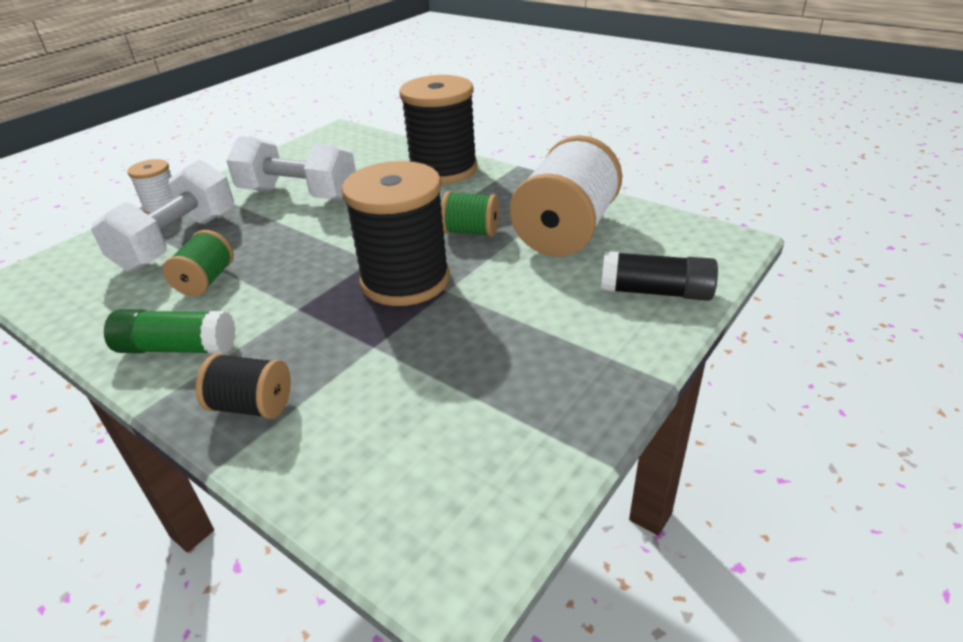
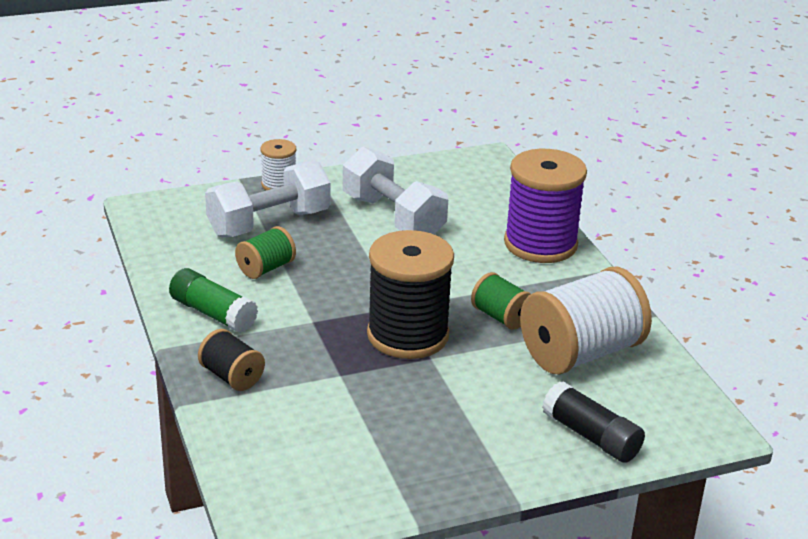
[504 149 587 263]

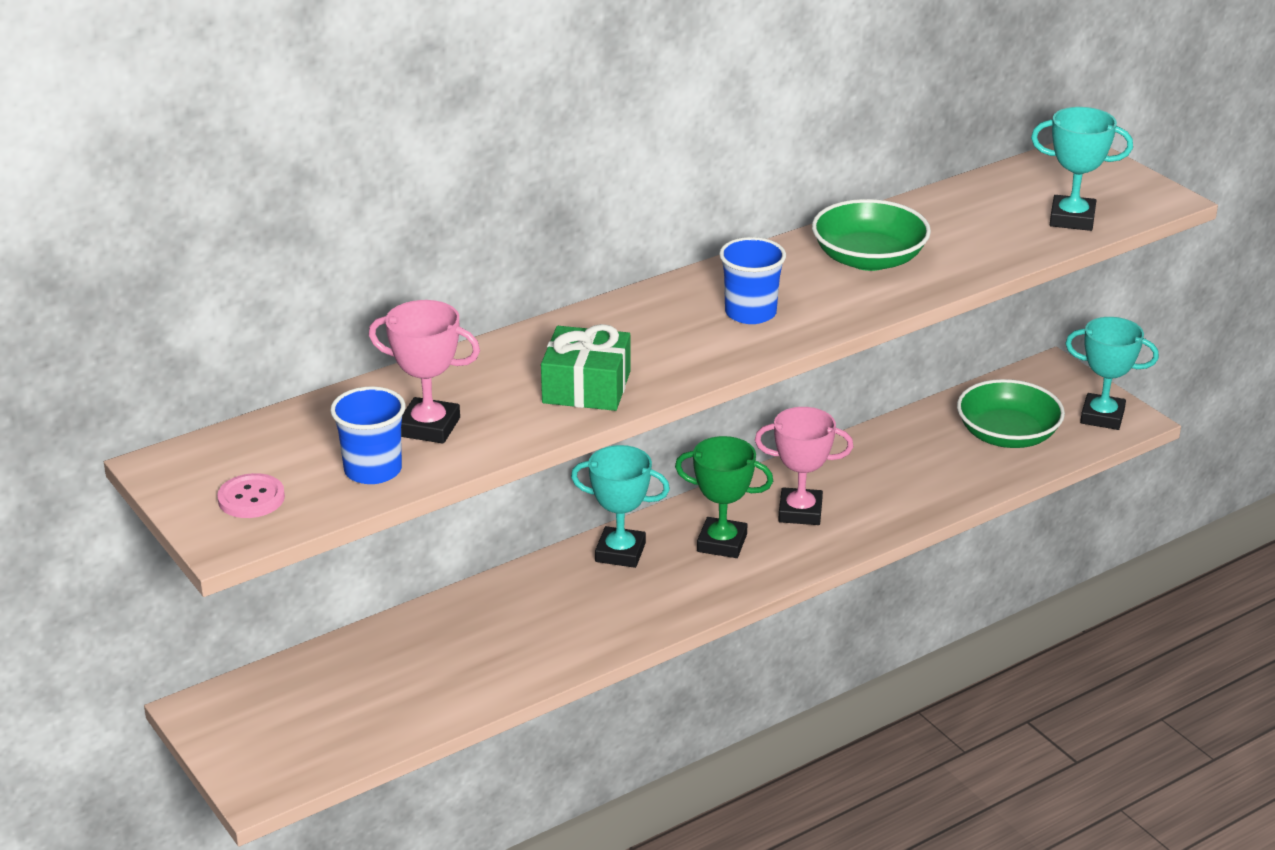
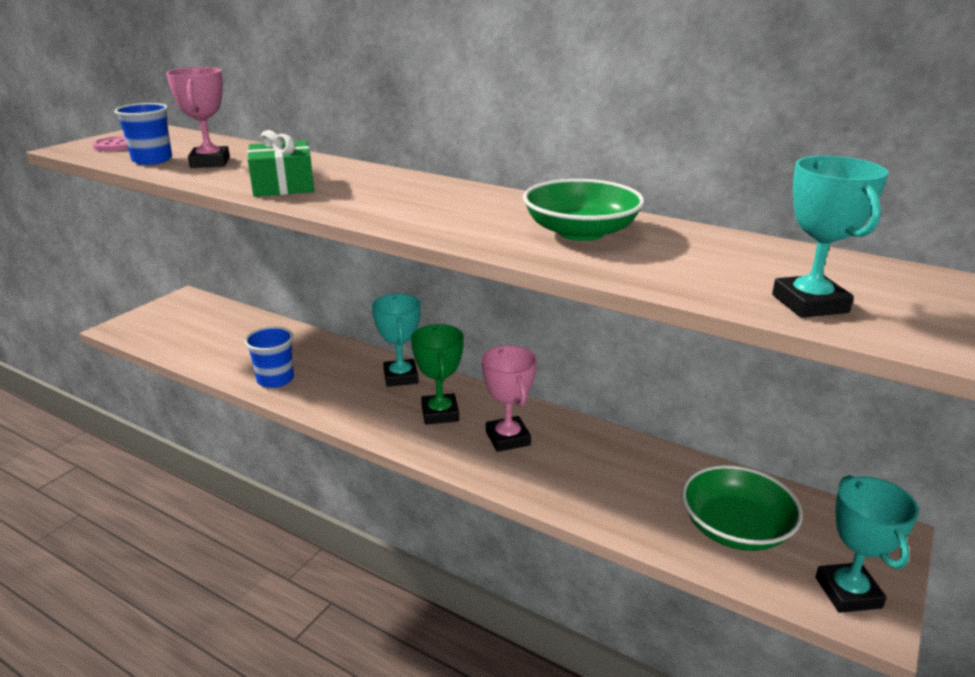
[244 327 294 388]

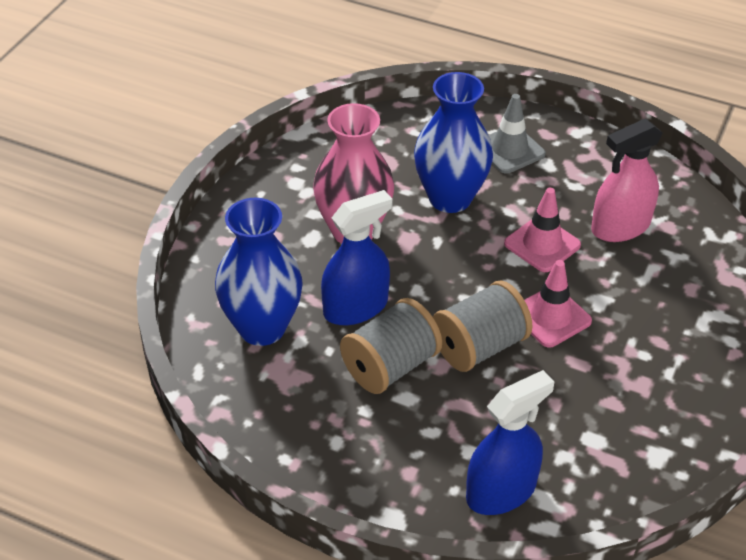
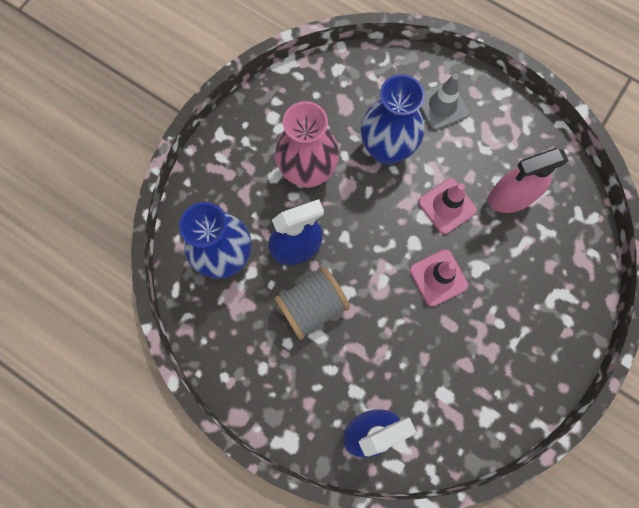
[433 281 533 372] (first image)

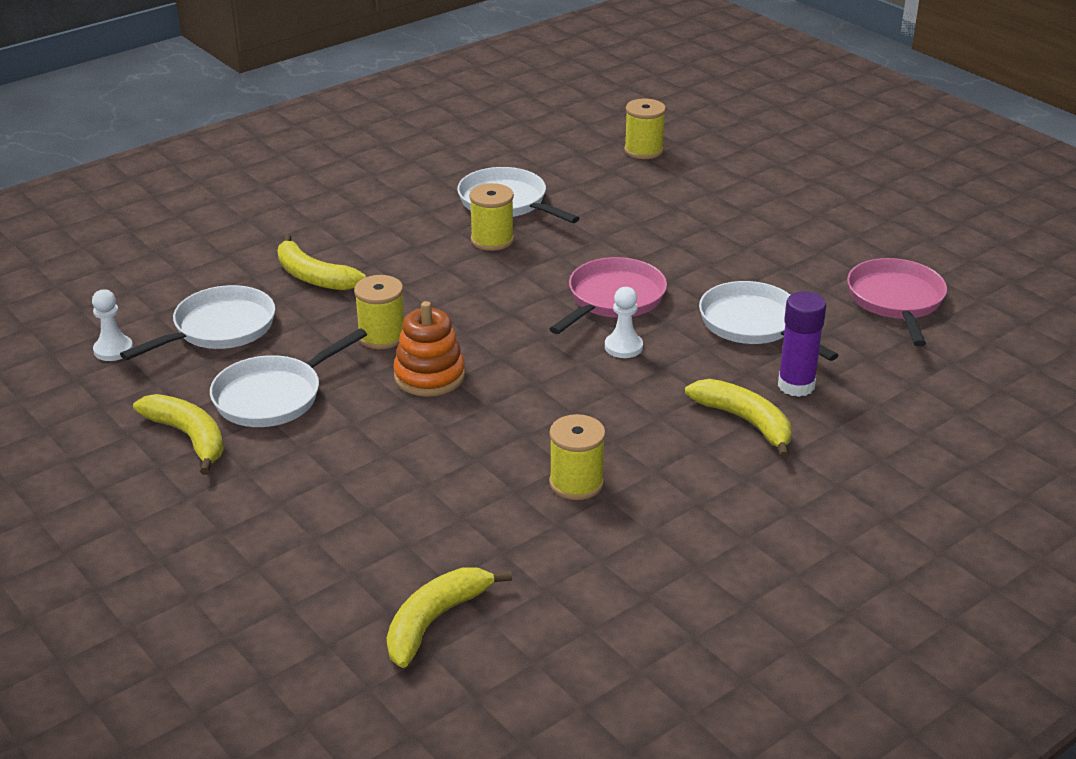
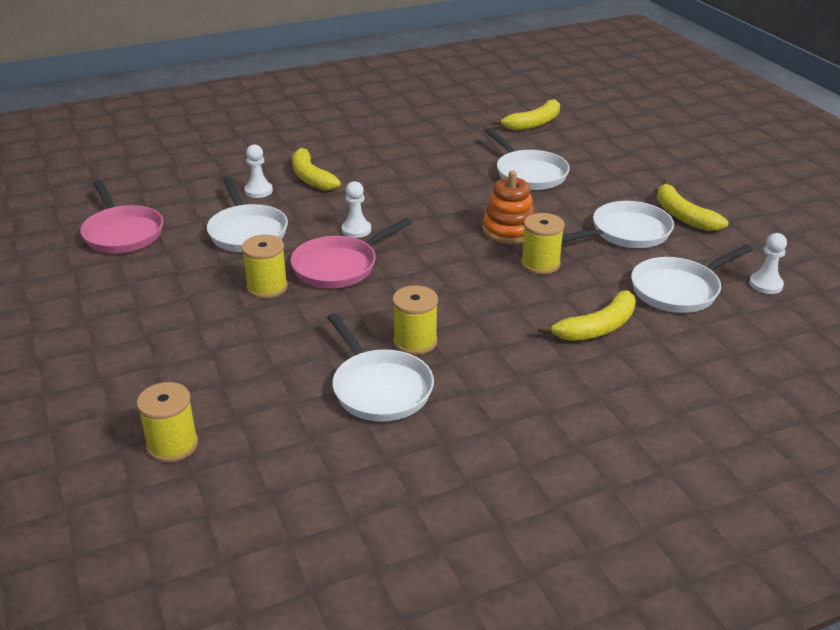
[538 290 636 341]
[80 180 163 253]
[245 144 273 198]
[242 234 288 299]
[485 128 570 190]

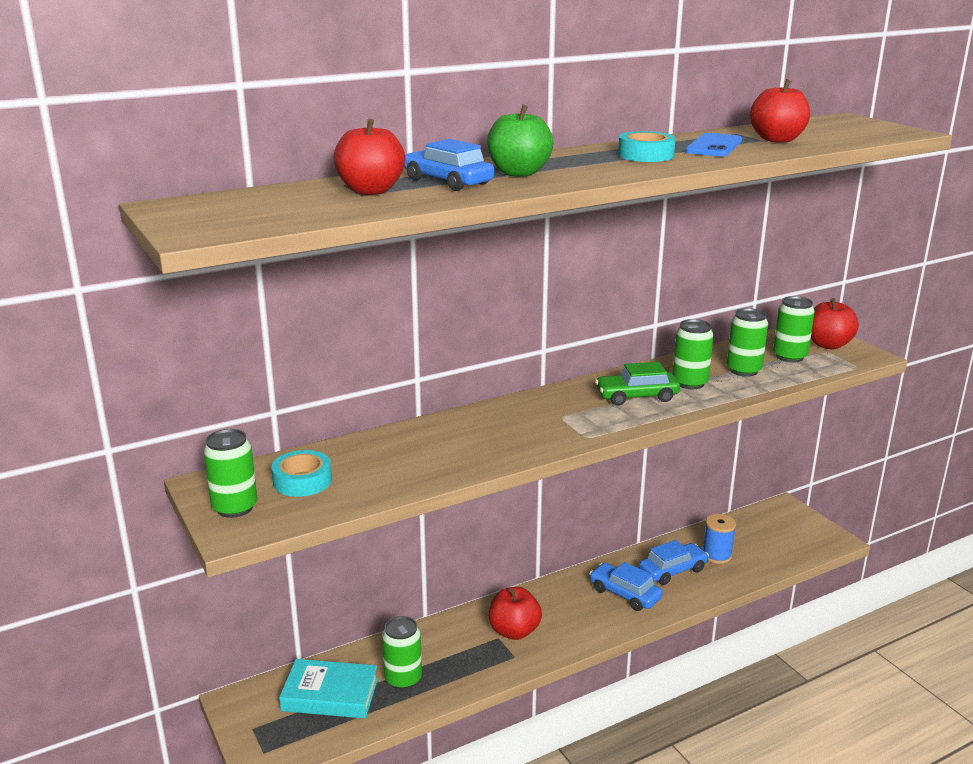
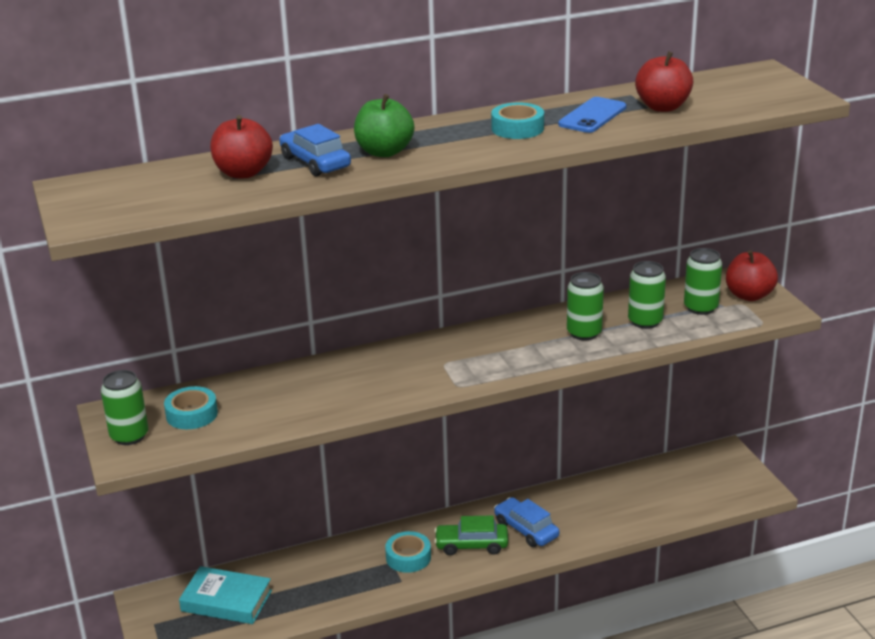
[434 516 508 555]
[703 514 736 564] (first image)
[639 540 709 585] (first image)
[385 531 431 573]
[382 616 422 690] (first image)

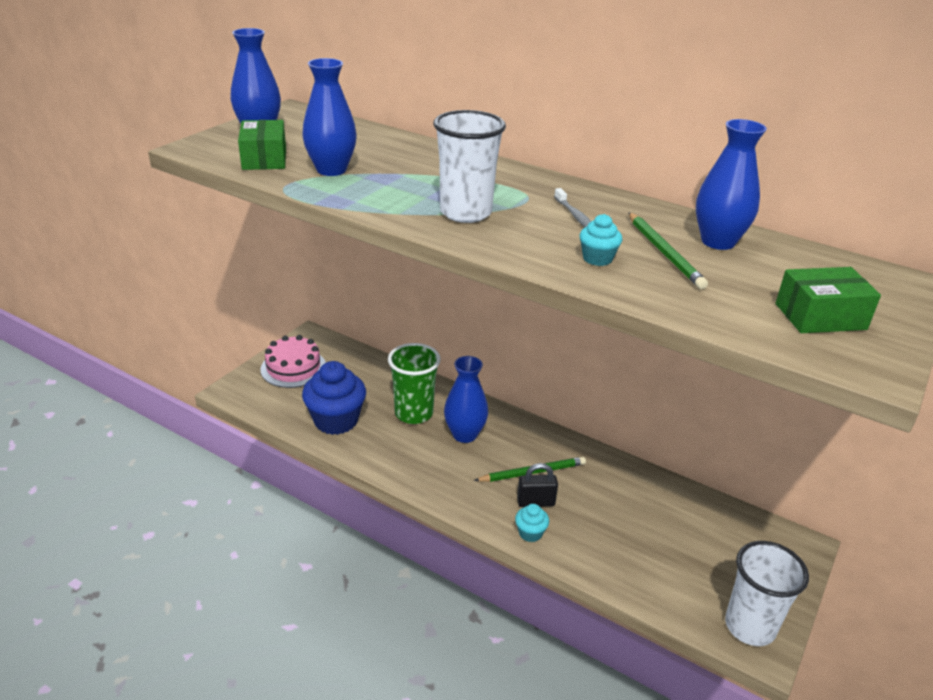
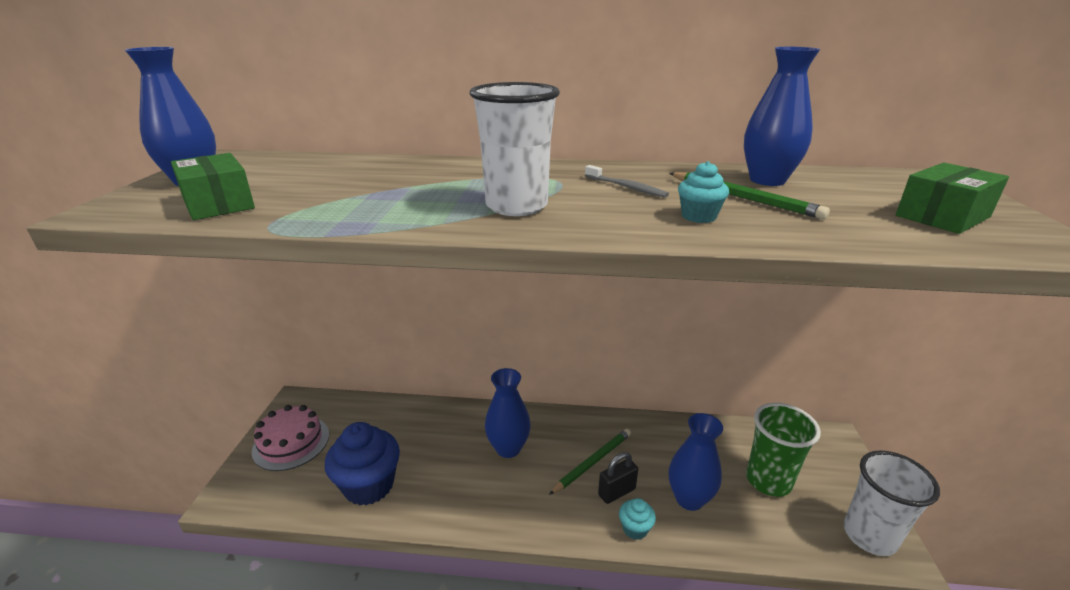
[669 413 723 511]
[746 403 821 497]

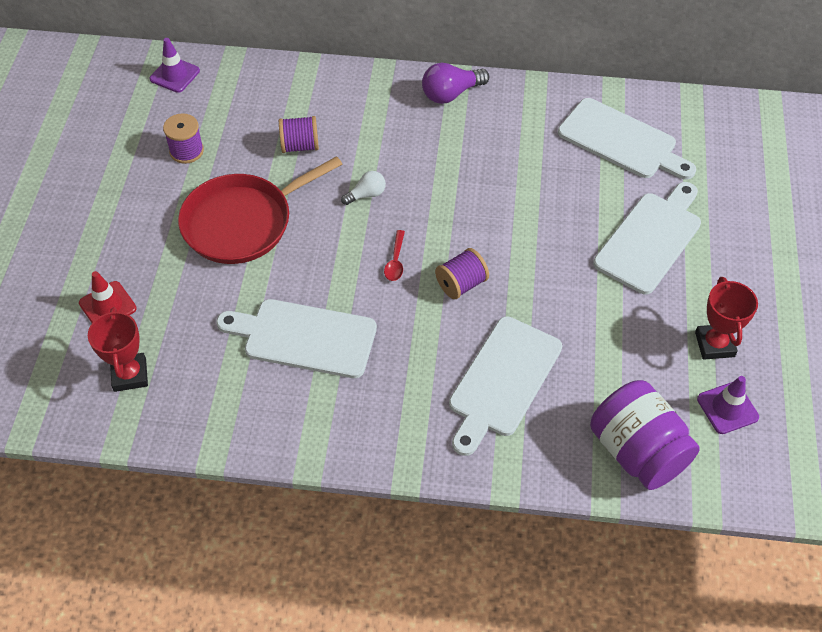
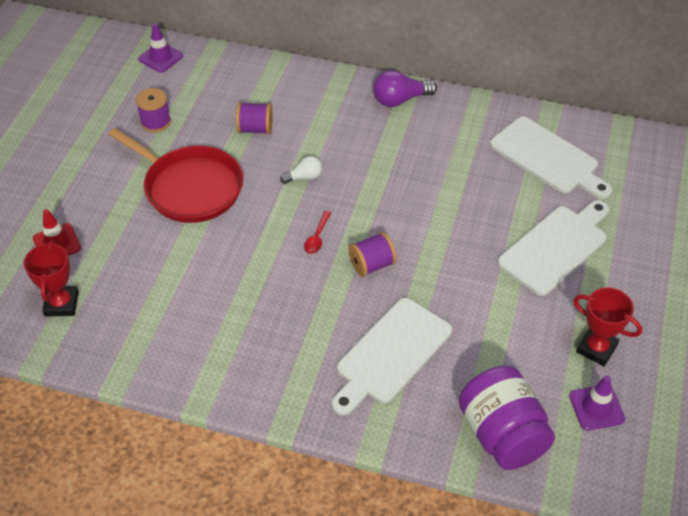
[109 128 243 223]
[573 287 642 366]
[216 299 377 378] (first image)

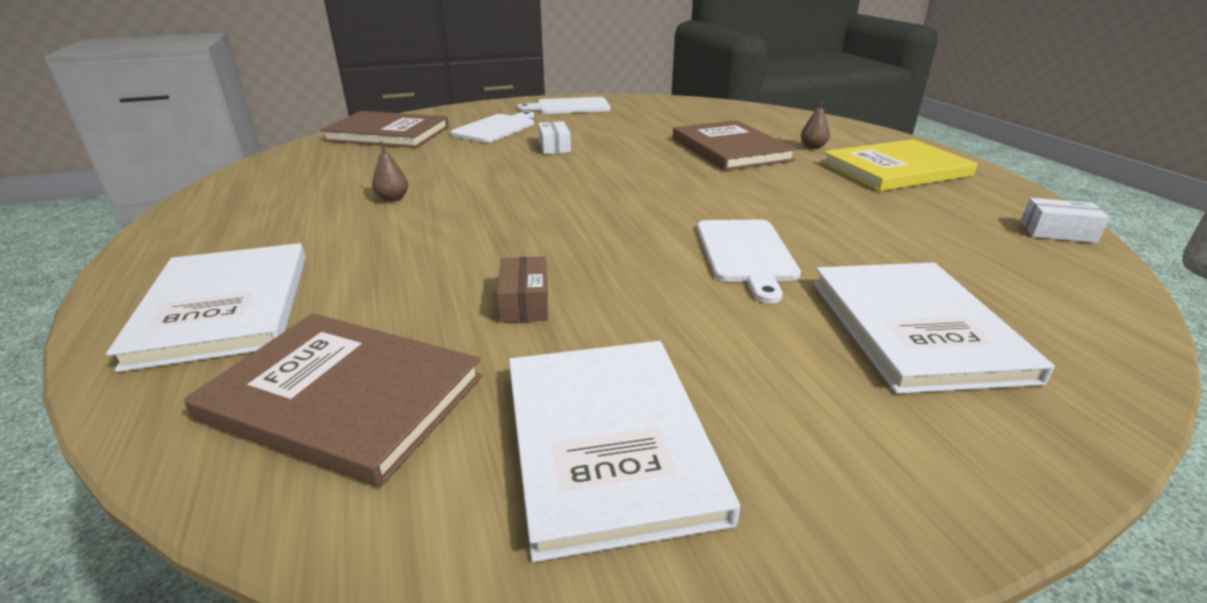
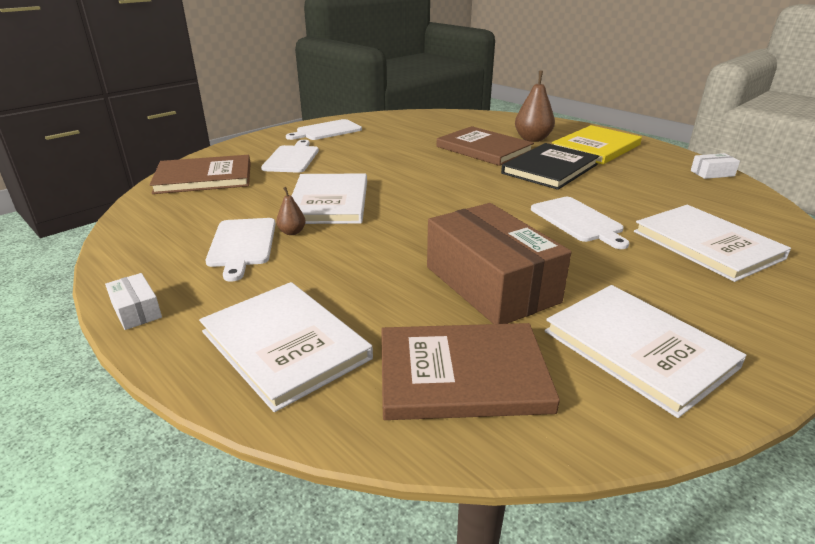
[515 71 555 142]
[105 273 162 330]
[427 203 571 324]
[501 143 599 190]
[292 173 367 224]
[205 218 276 282]

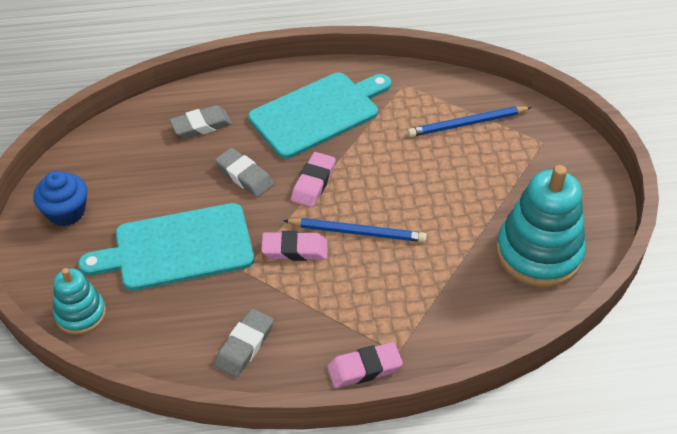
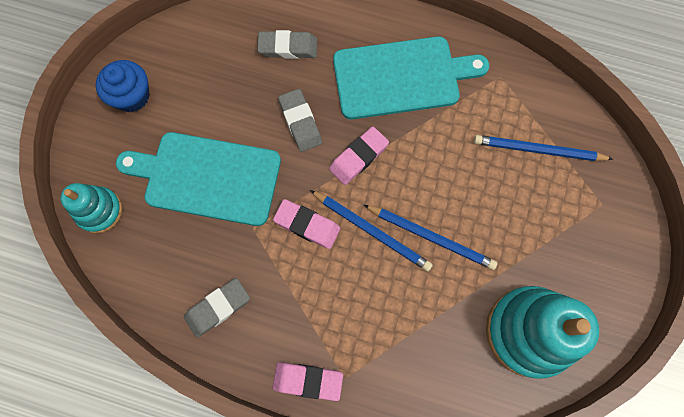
[364 205 497 270]

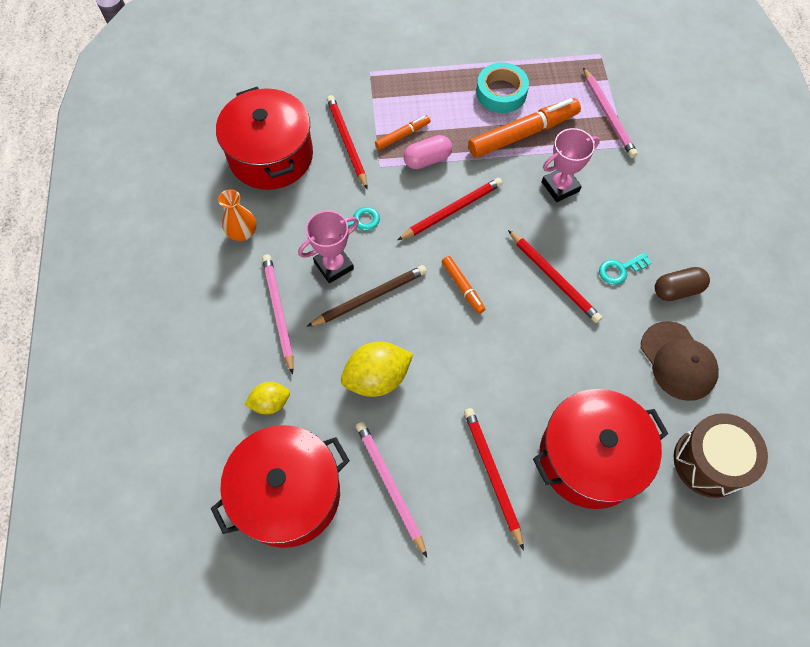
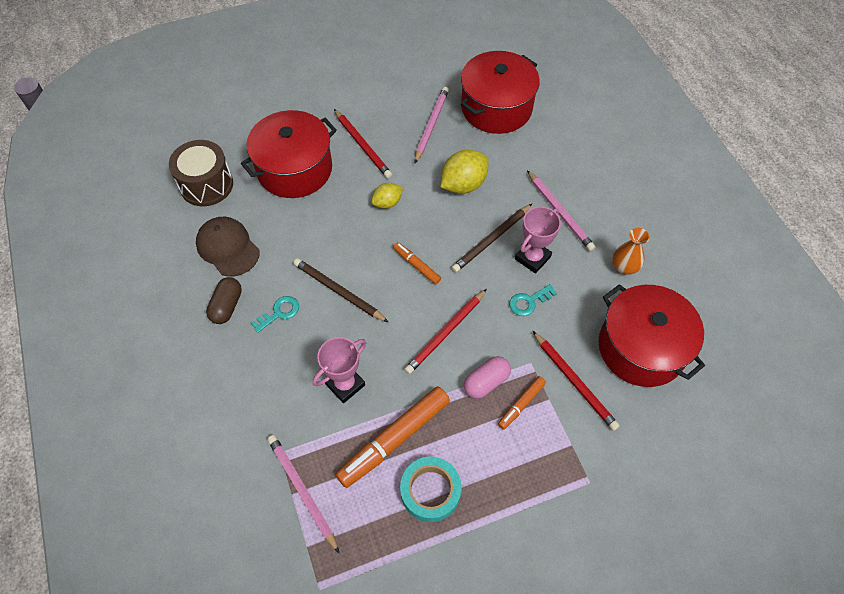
[293 258 388 322]
[206 277 242 324]
[371 183 403 209]
[414 87 449 163]

